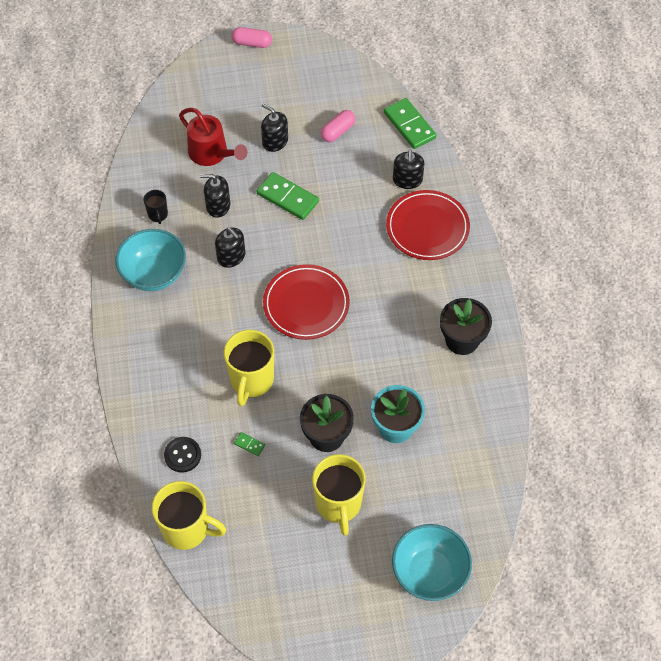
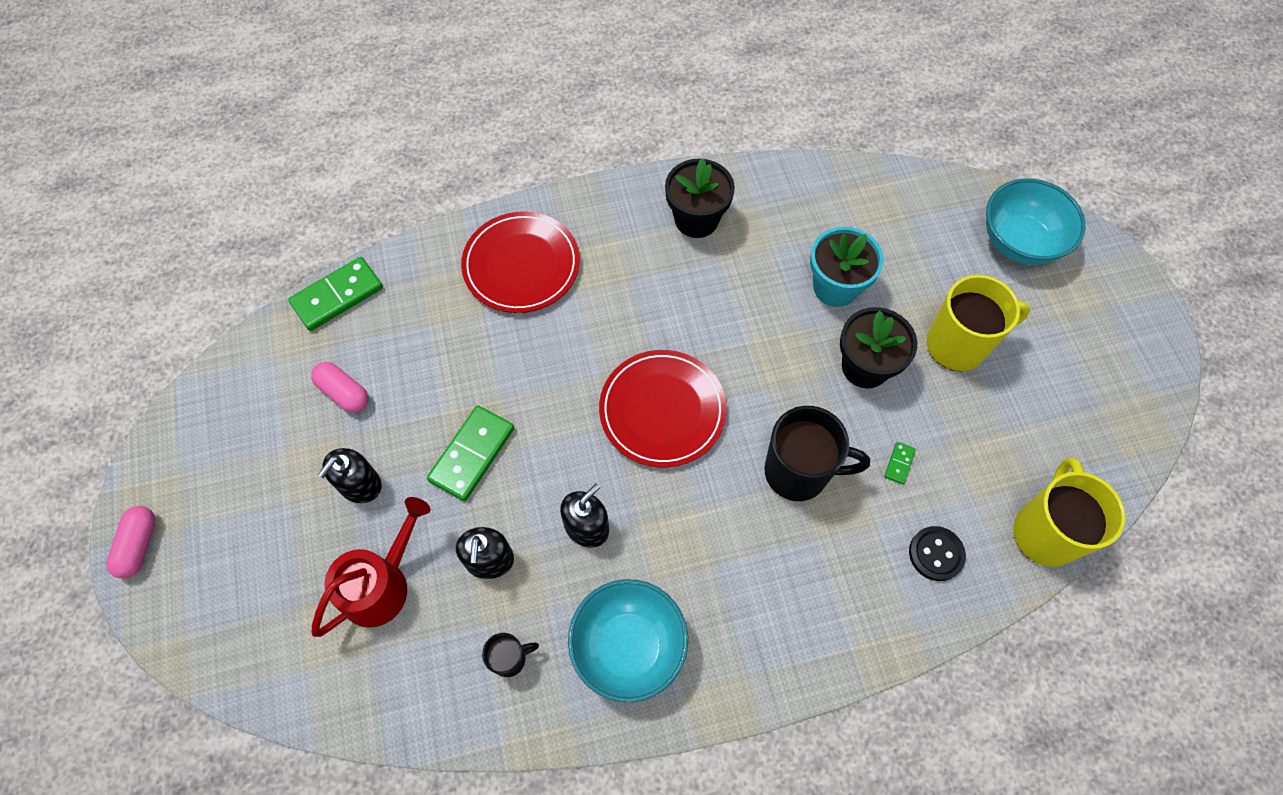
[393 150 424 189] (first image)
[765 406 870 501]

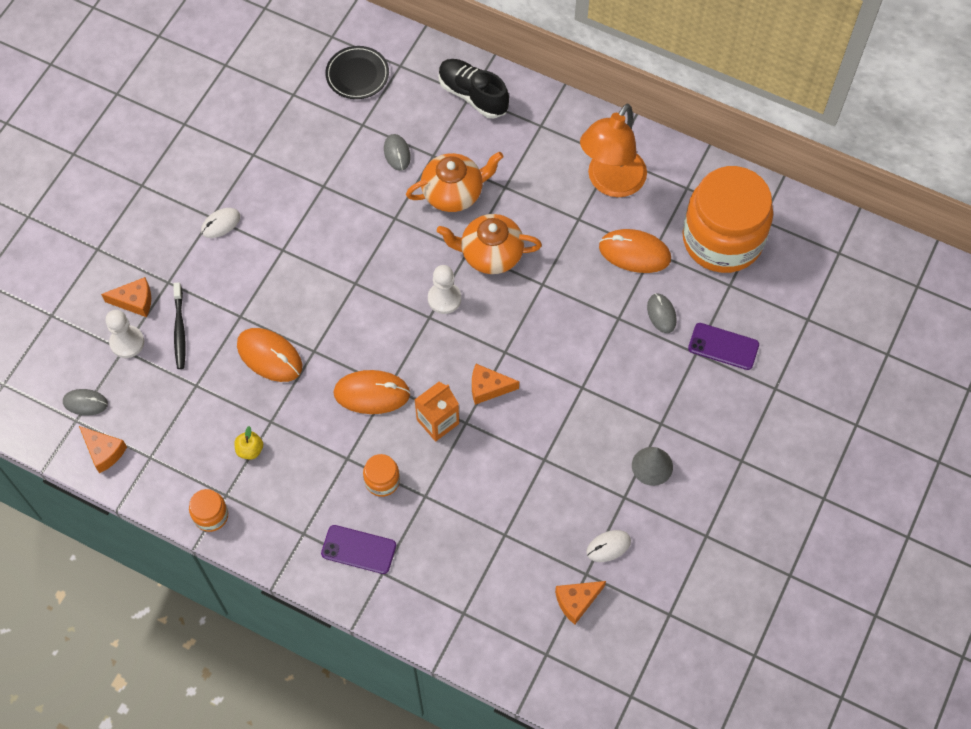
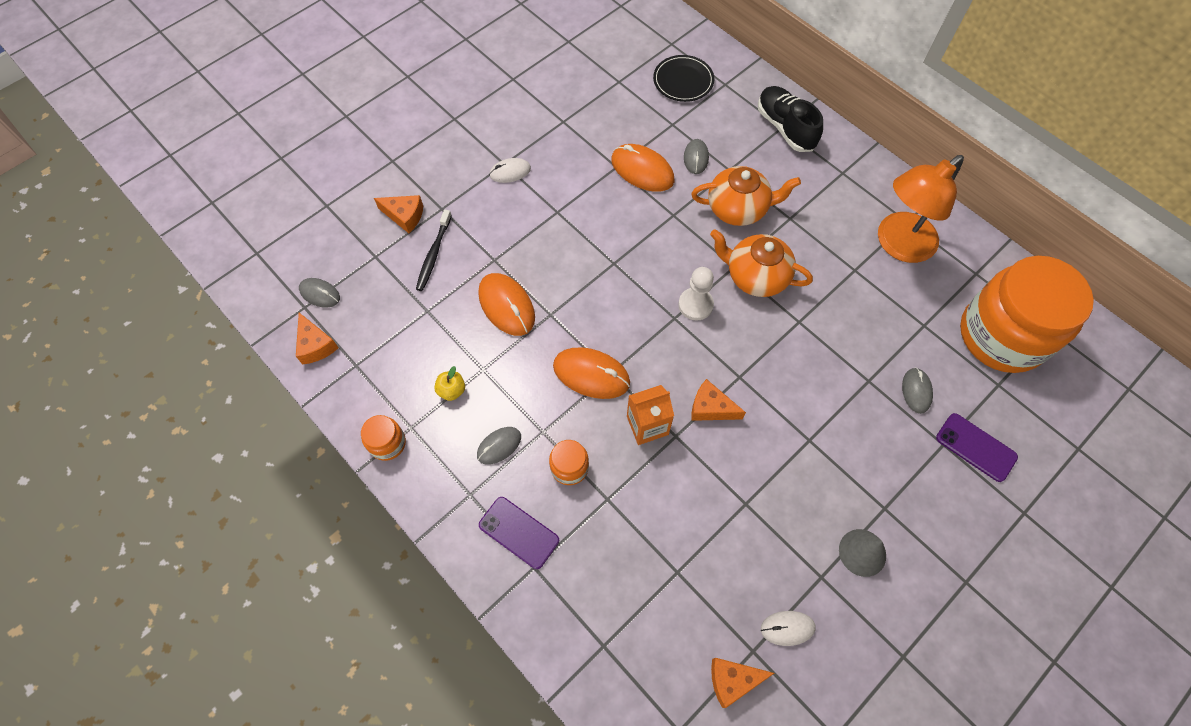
[611 144 674 192]
[106 310 144 358] (first image)
[477 427 521 465]

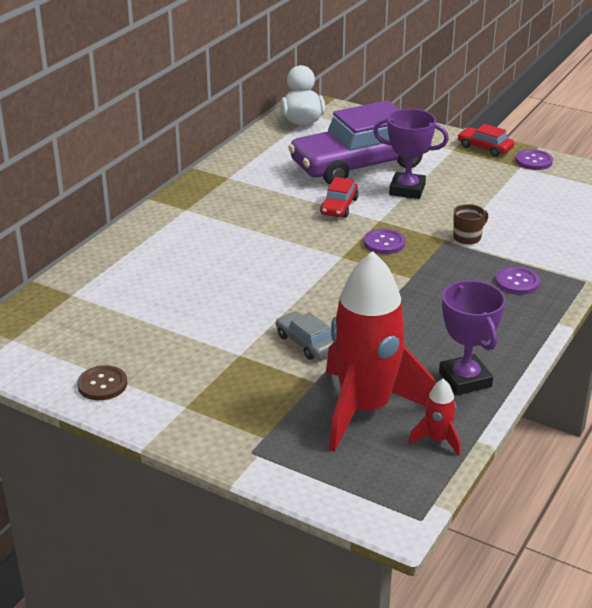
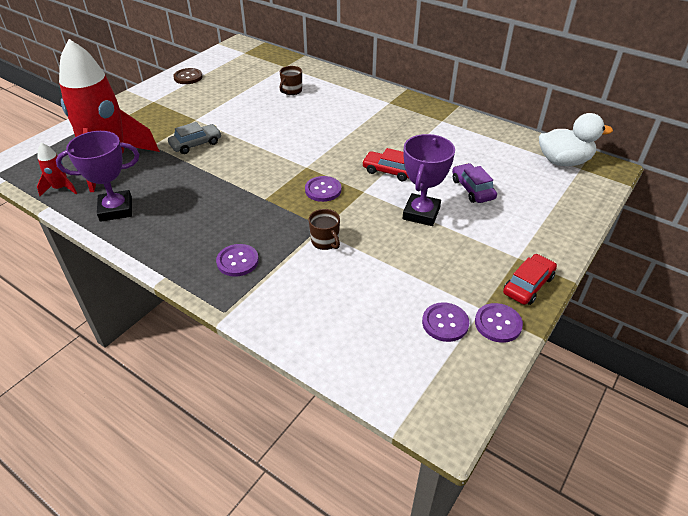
[452 163 497 203]
[280 66 302 95]
[422 302 469 342]

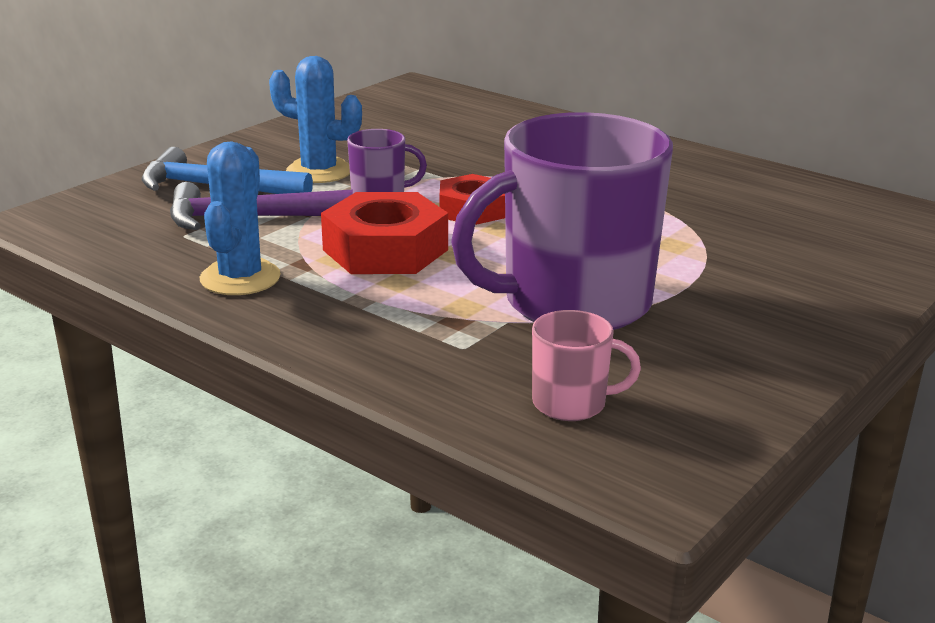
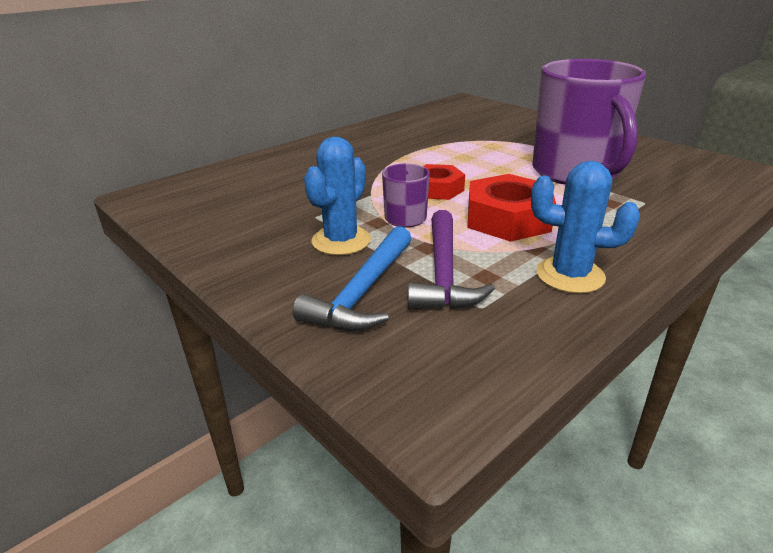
[532 310 641 421] (first image)

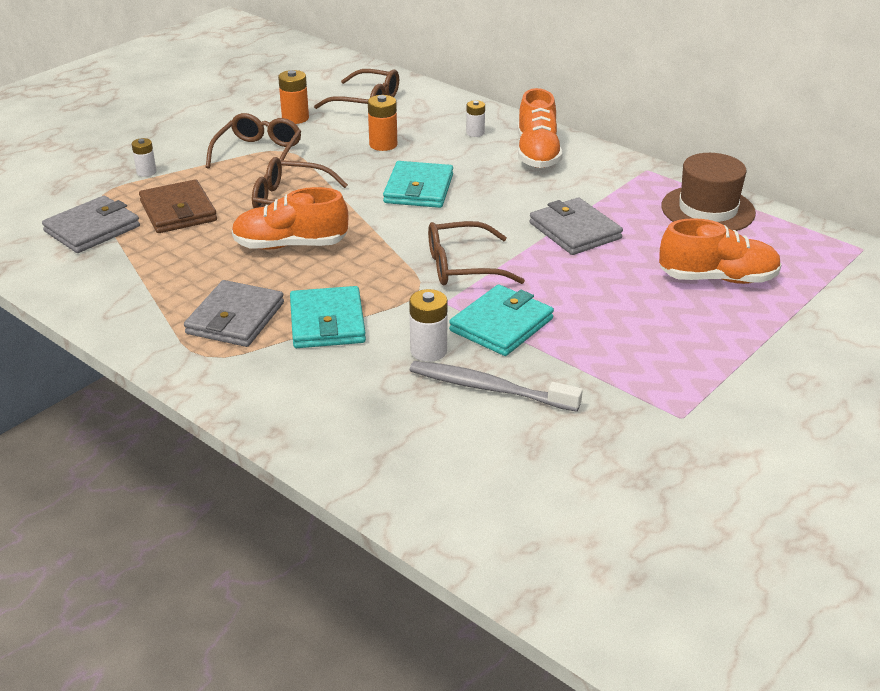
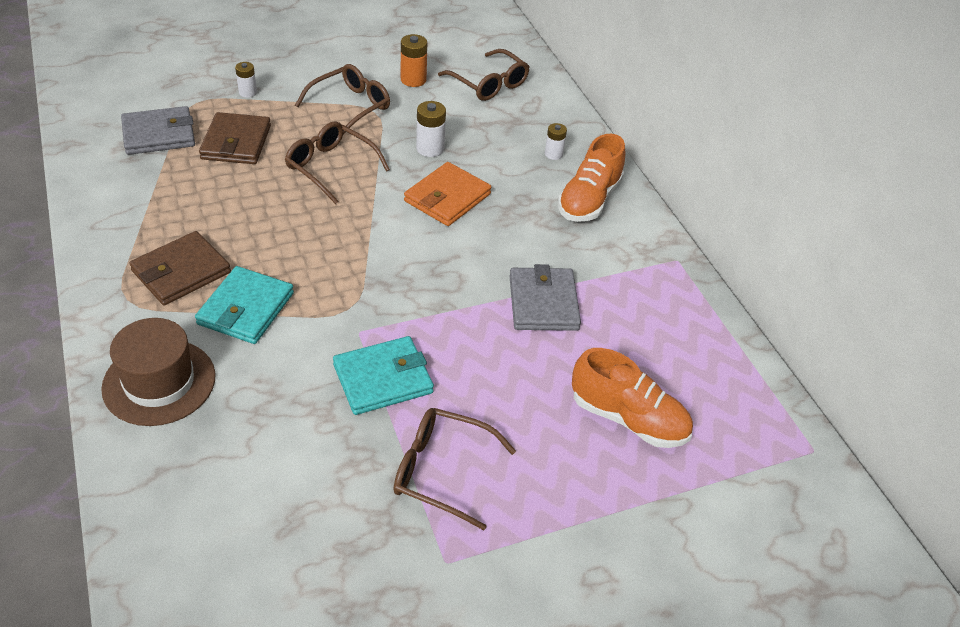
[368 95 397 151] (first image)
[101 318 215 426]
[404 162 491 226]
[231 187 348 250] (first image)
[394 408 516 530]
[129 231 231 306]
[416 101 446 157]
[410 361 583 412] (first image)

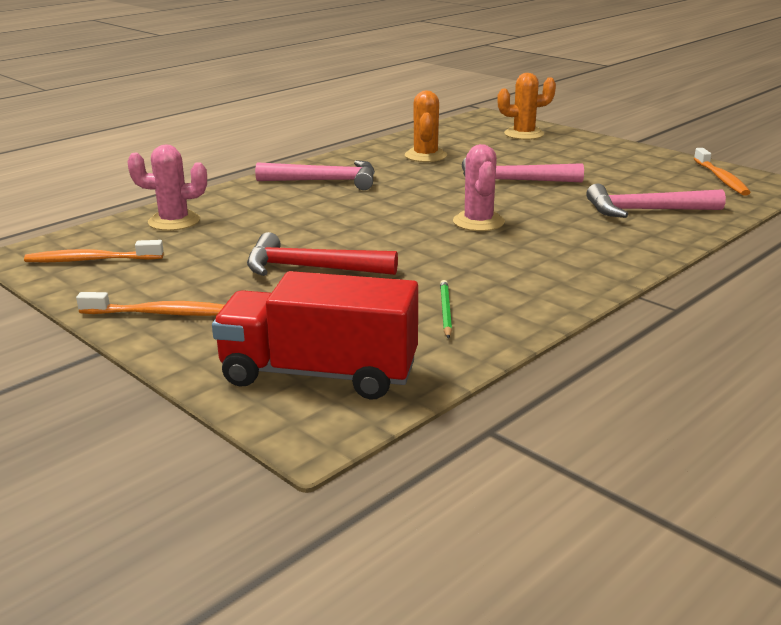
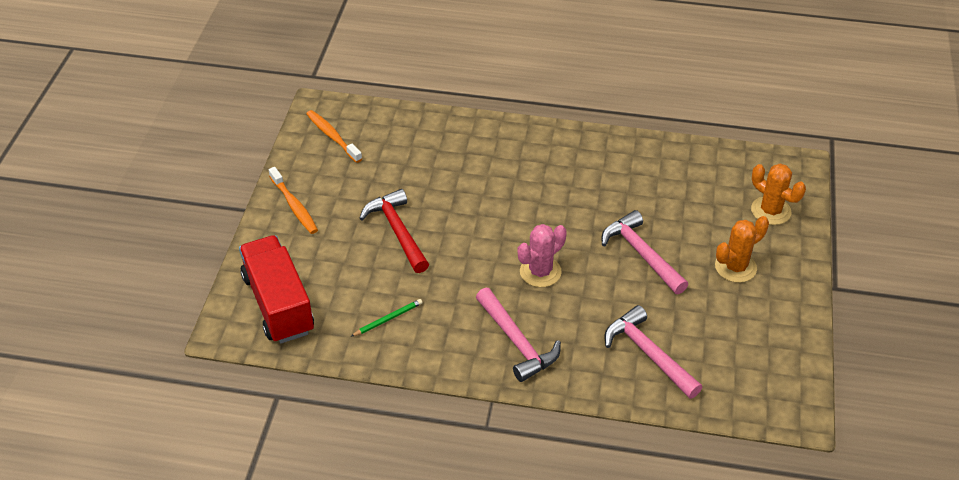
[715 216 769 283]
[127 144 207 231] (first image)
[694 148 751 196] (first image)
[476 287 561 382]

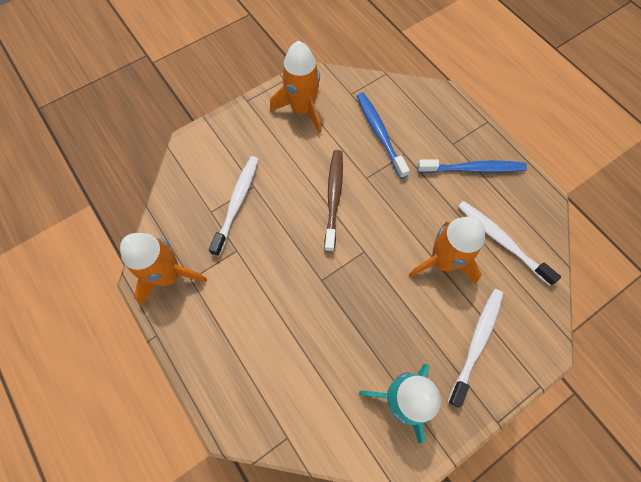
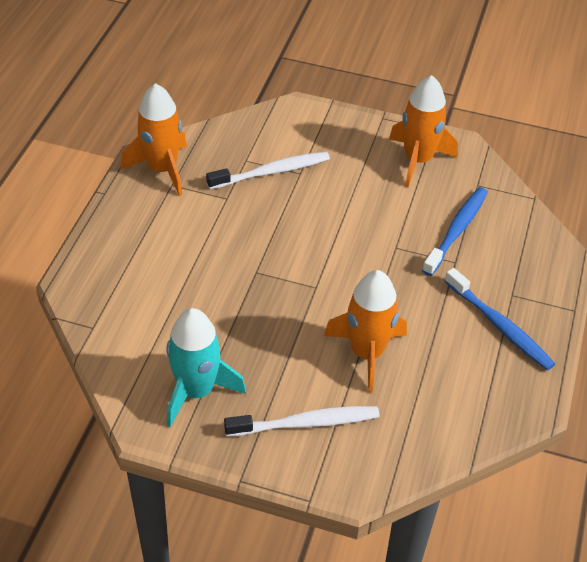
[324 150 343 252] (first image)
[458 201 561 286] (first image)

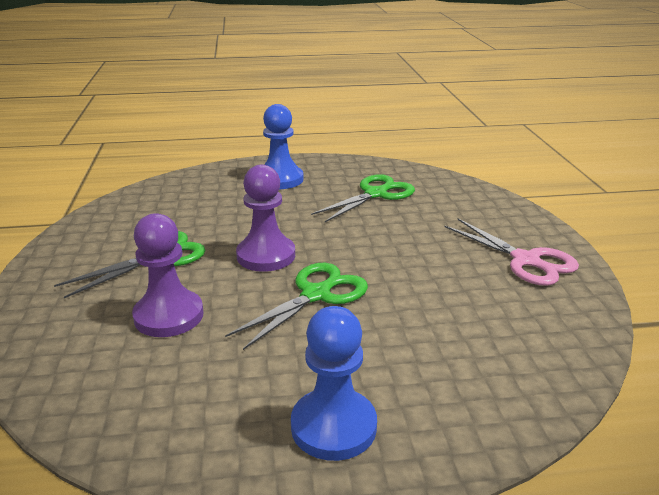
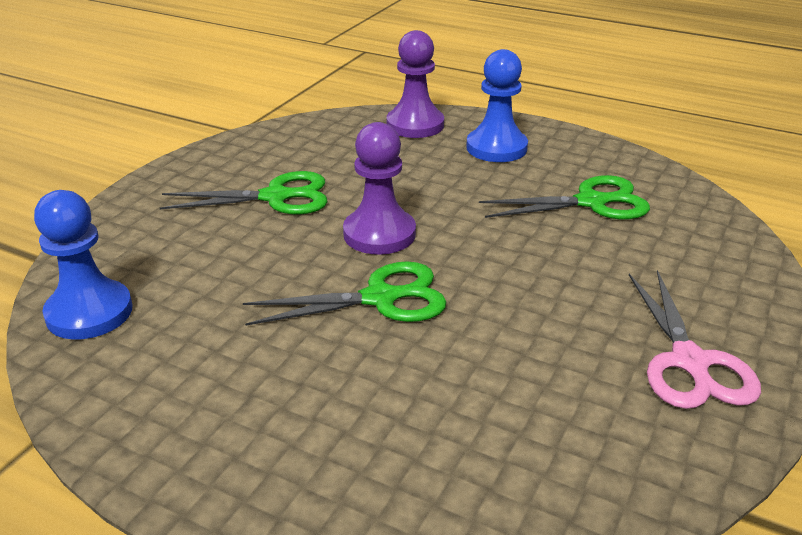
[387 30 444 138]
[34 190 132 340]

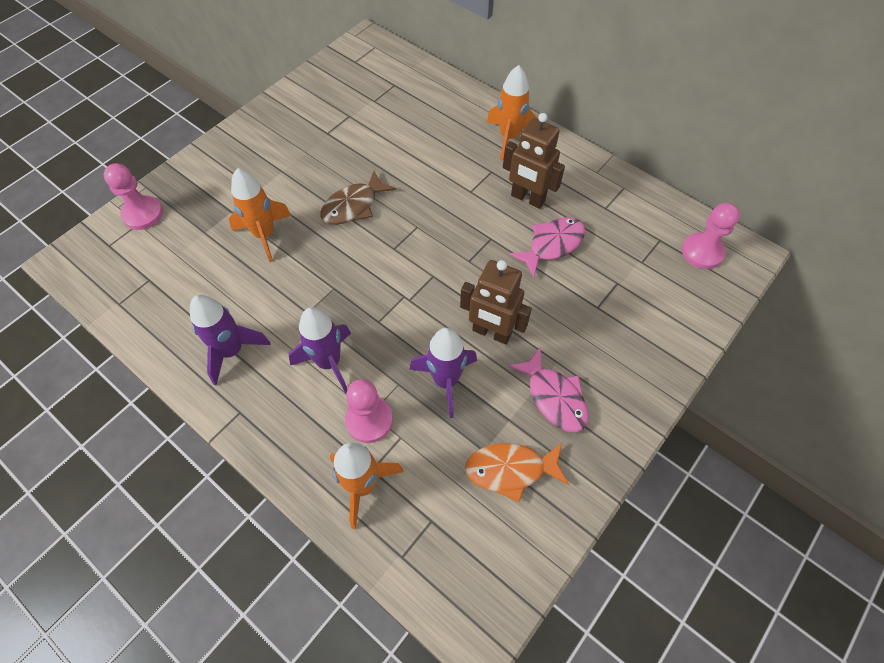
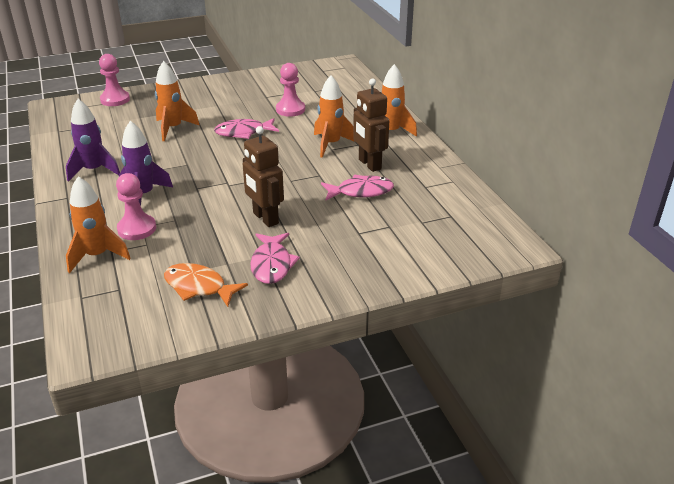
[214 118 279 139]
[276 63 305 117]
[409 328 477 418] (first image)
[314 75 355 158]

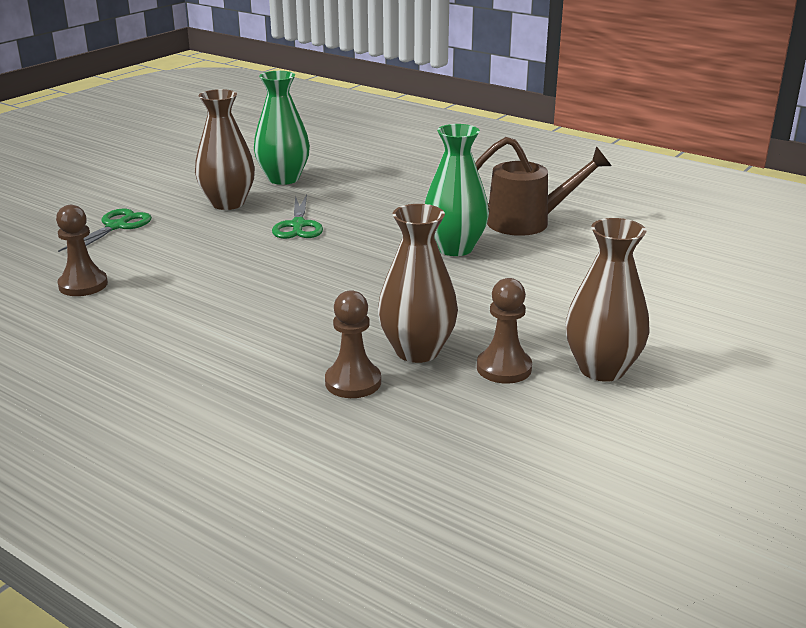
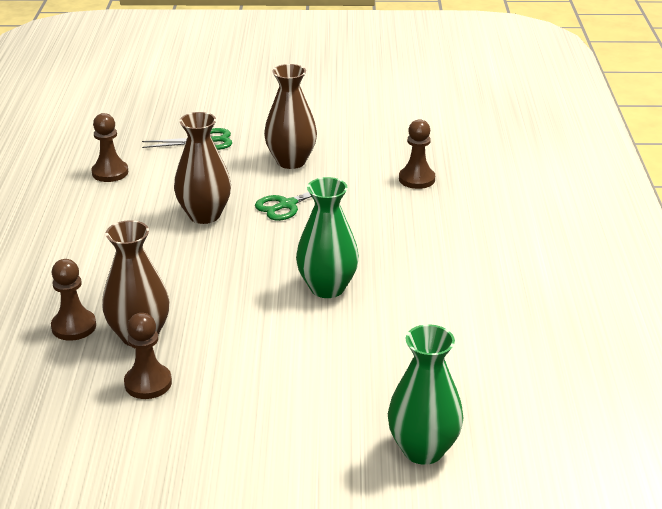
[388 324 463 465]
[475 137 612 236] (first image)
[174 112 231 224]
[399 119 435 189]

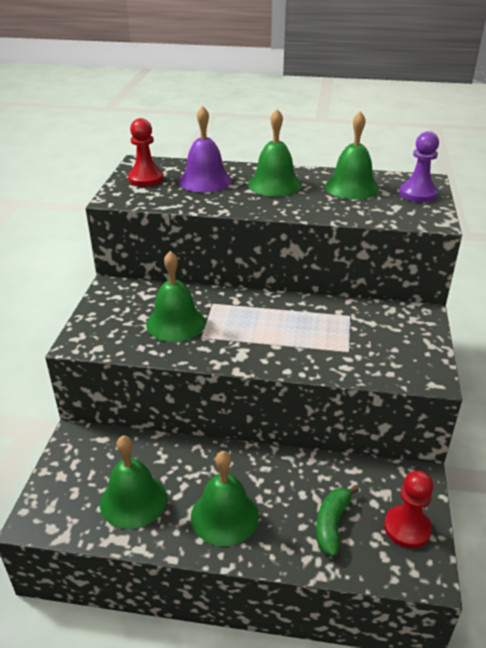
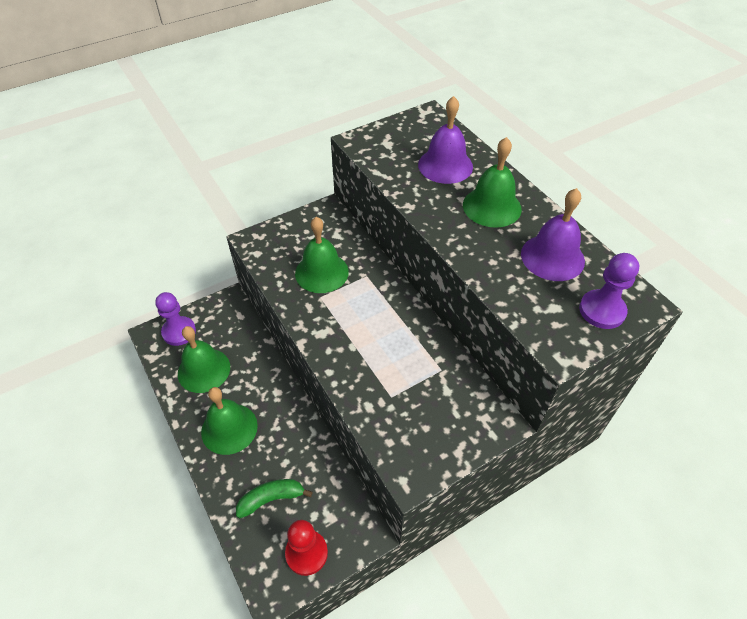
[521 188 585 281]
[128 118 163 187] (first image)
[155 292 196 346]

